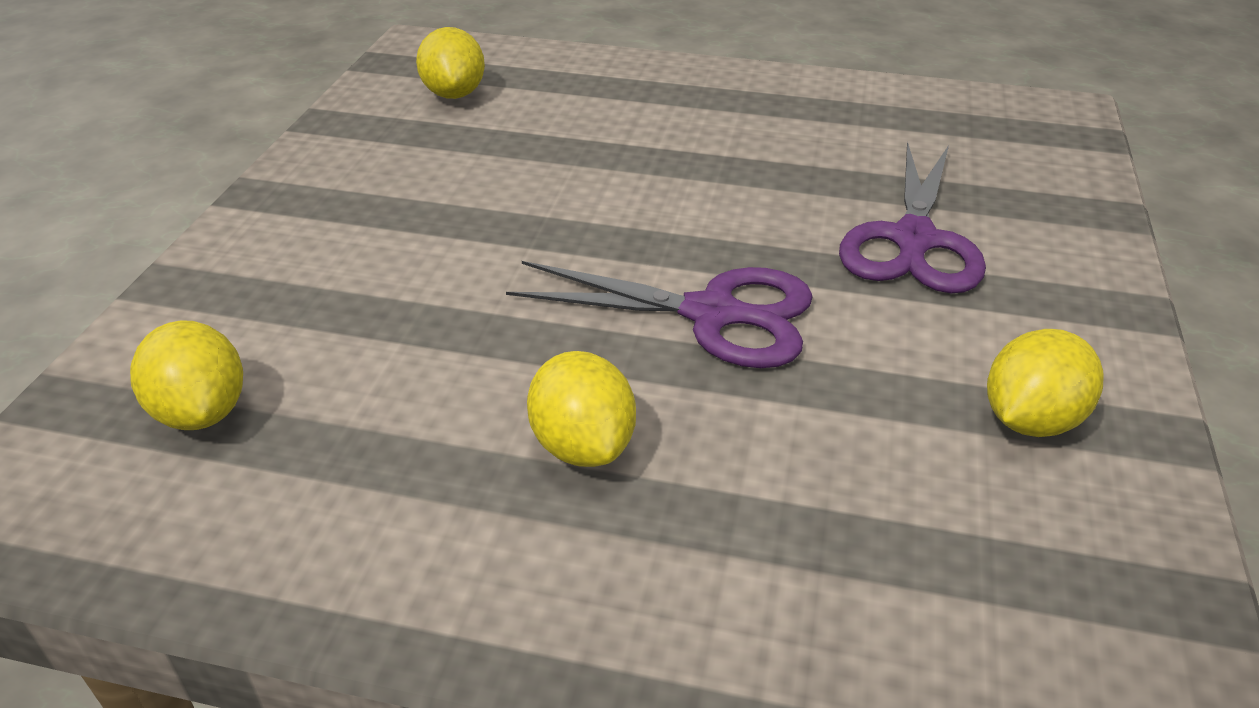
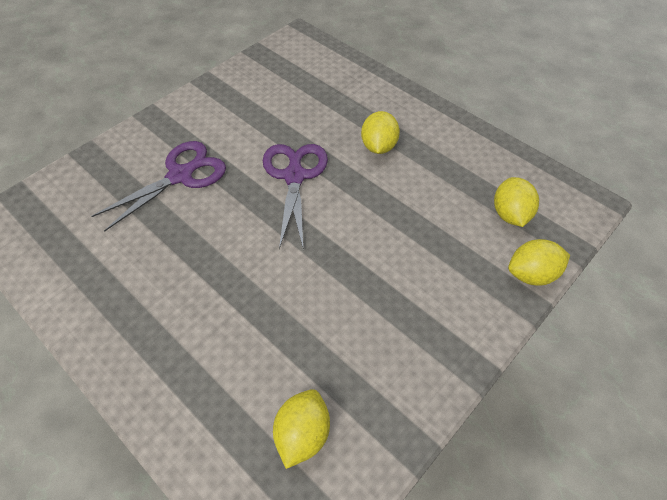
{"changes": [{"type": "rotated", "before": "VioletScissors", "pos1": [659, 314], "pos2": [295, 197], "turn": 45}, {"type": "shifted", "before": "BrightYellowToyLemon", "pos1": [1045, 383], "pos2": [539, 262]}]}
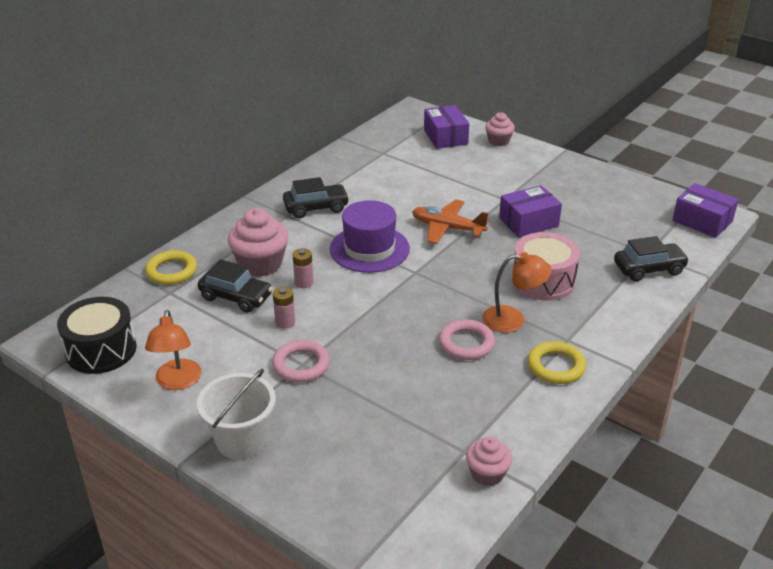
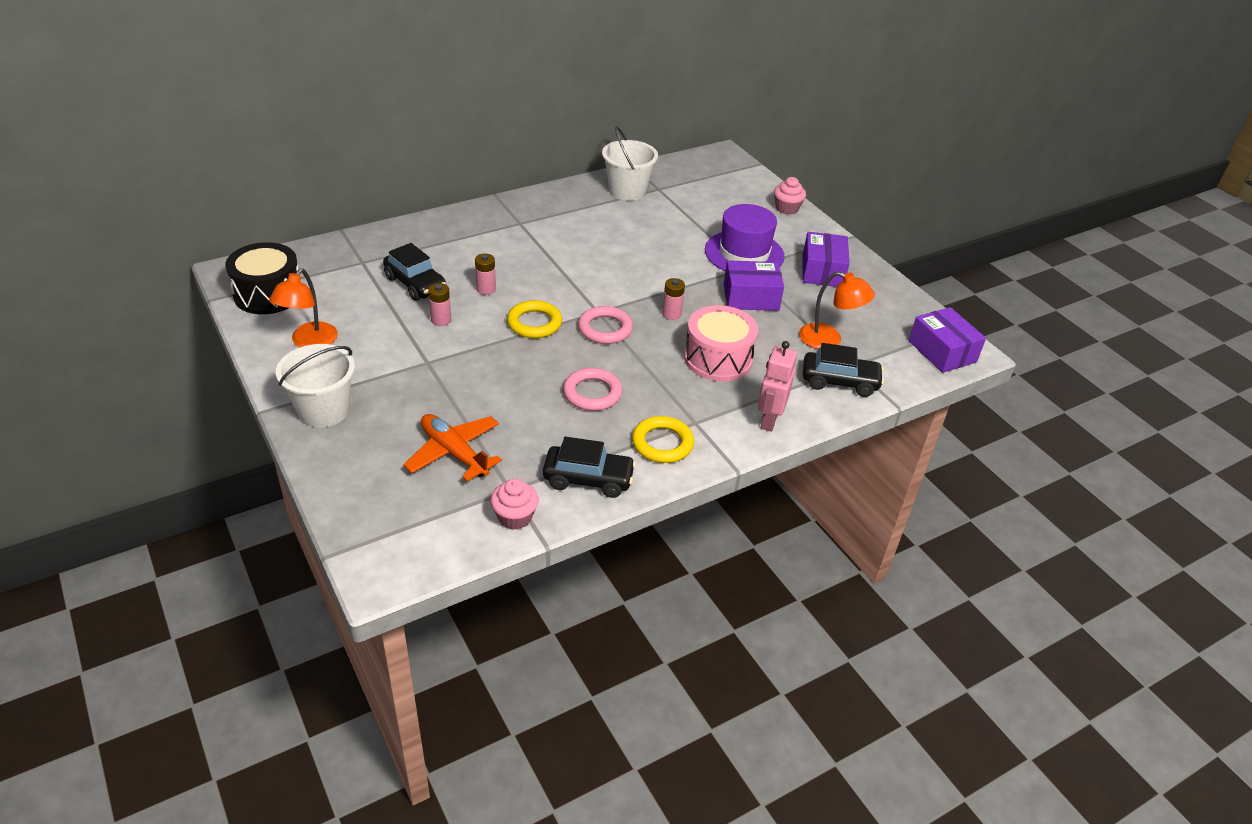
{"changes": [{"type": "shifted", "before": "BrightYellowHoop", "pos1": [171, 267], "pos2": [534, 319]}, {"type": "gone", "before": "PinkFairyCake", "pos1": [258, 242]}, {"type": "shifted", "before": "PinkHoop", "pos1": [301, 361], "pos2": [605, 325]}, {"type": "shifted", "before": "JetBlackAutomobile", "pos1": [316, 197], "pos2": [589, 467]}, {"type": "shifted", "before": "VioletHat", "pos1": [370, 236], "pos2": [745, 237]}, {"type": "shifted", "before": "BrightOrangeAeroplane", "pos1": [450, 221], "pos2": [452, 447]}, {"type": "shifted", "before": "VioletPackage", "pos1": [446, 127], "pos2": [826, 259]}, {"type": "shifted", "before": "BrightOrangeReadingLamp", "pos1": [517, 292], "pos2": [837, 310]}, {"type": "new", "after": "WhiteSandBucket", "pos2": [630, 163]}, {"type": "new", "after": "PinkBattery", "pos2": [673, 299]}, {"type": "new", "after": "PinkToyRobot", "pos2": [777, 386]}]}
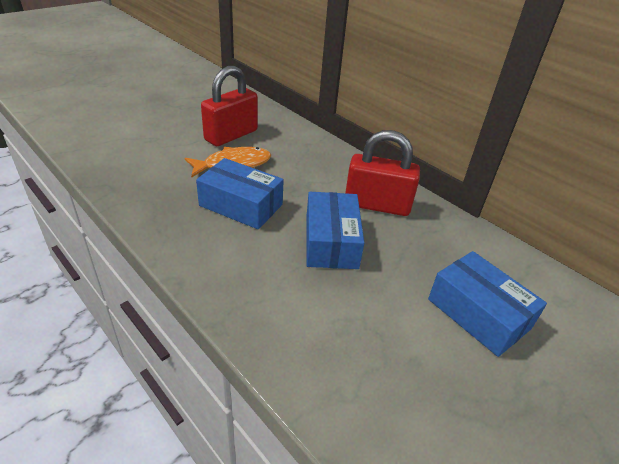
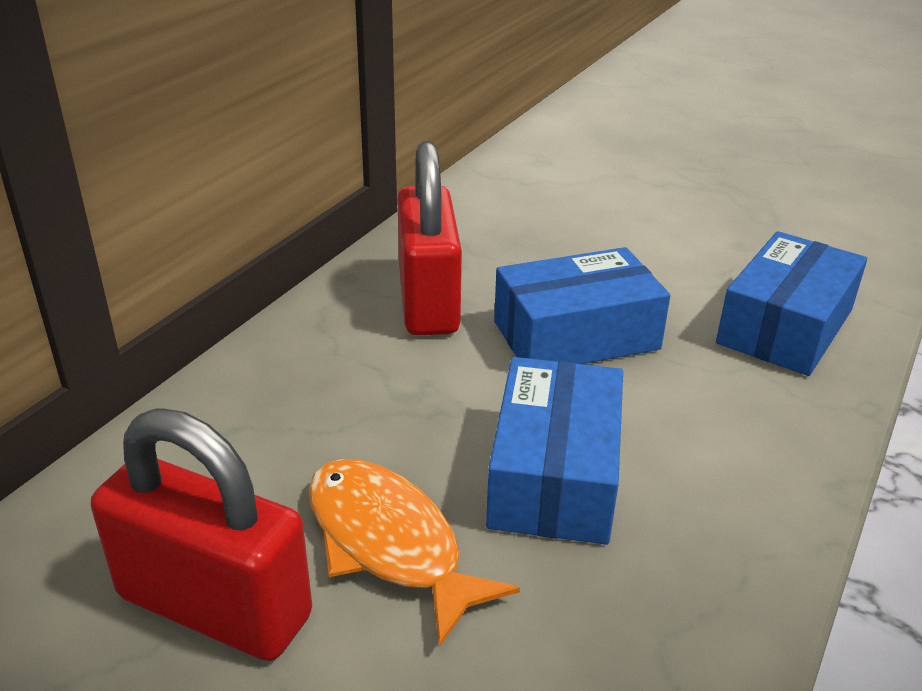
{"changes": [{"type": "shifted", "before": "RoyalBluePackage", "pos1": [487, 304], "pos2": [791, 303]}]}
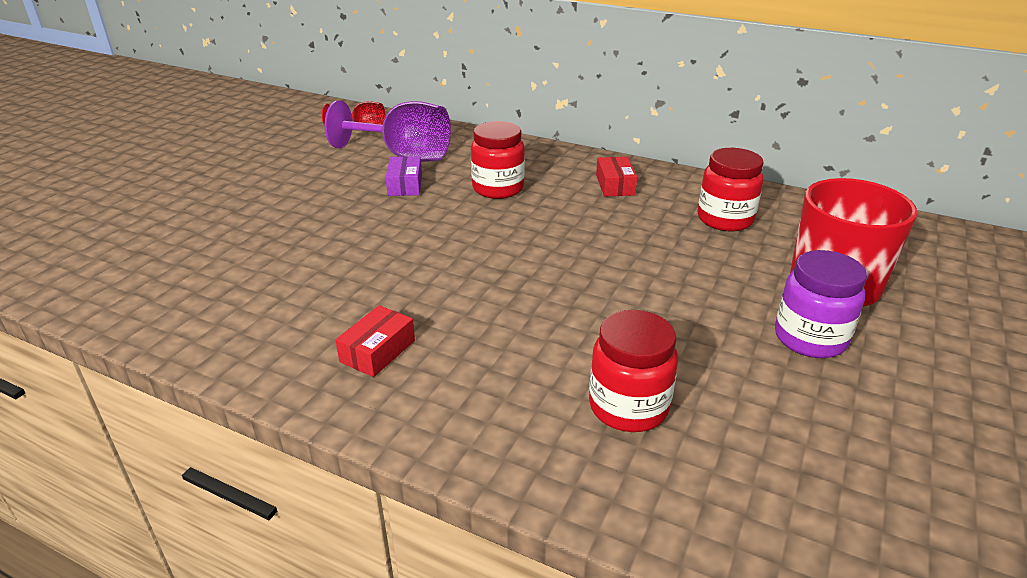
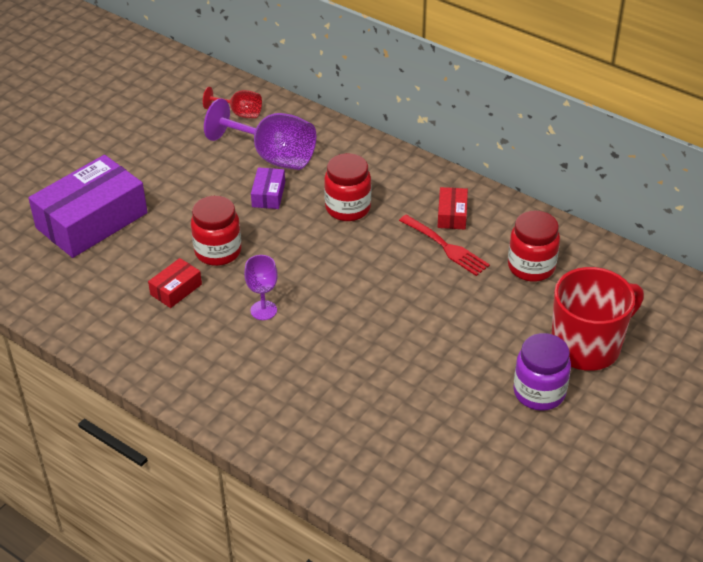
{"changes": [{"type": "shifted", "before": "RedPackage", "pos1": [375, 341], "pos2": [175, 283]}, {"type": "shifted", "before": "RedJar", "pos1": [633, 371], "pos2": [216, 231]}, {"type": "new", "after": "VioletPackage", "pos2": [87, 206]}, {"type": "new", "after": "VioletChalice", "pos2": [261, 287]}, {"type": "new", "after": "RedTableFork", "pos2": [444, 245]}]}
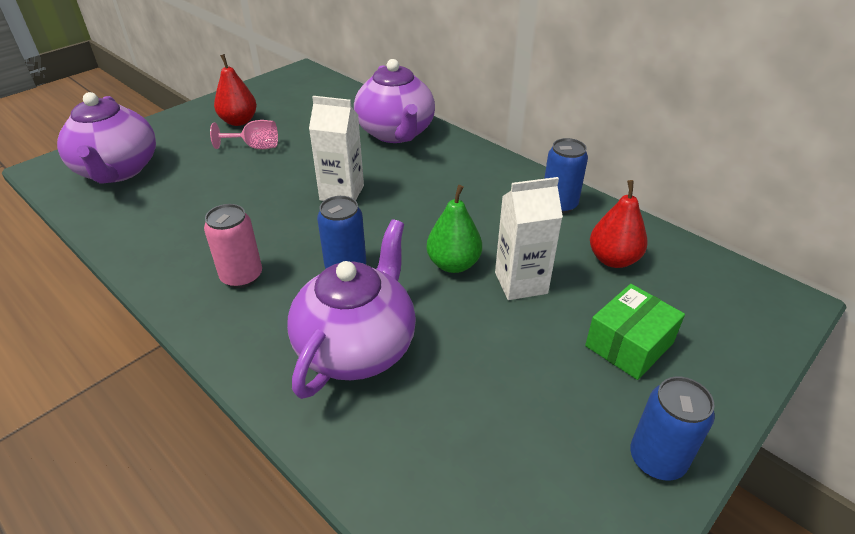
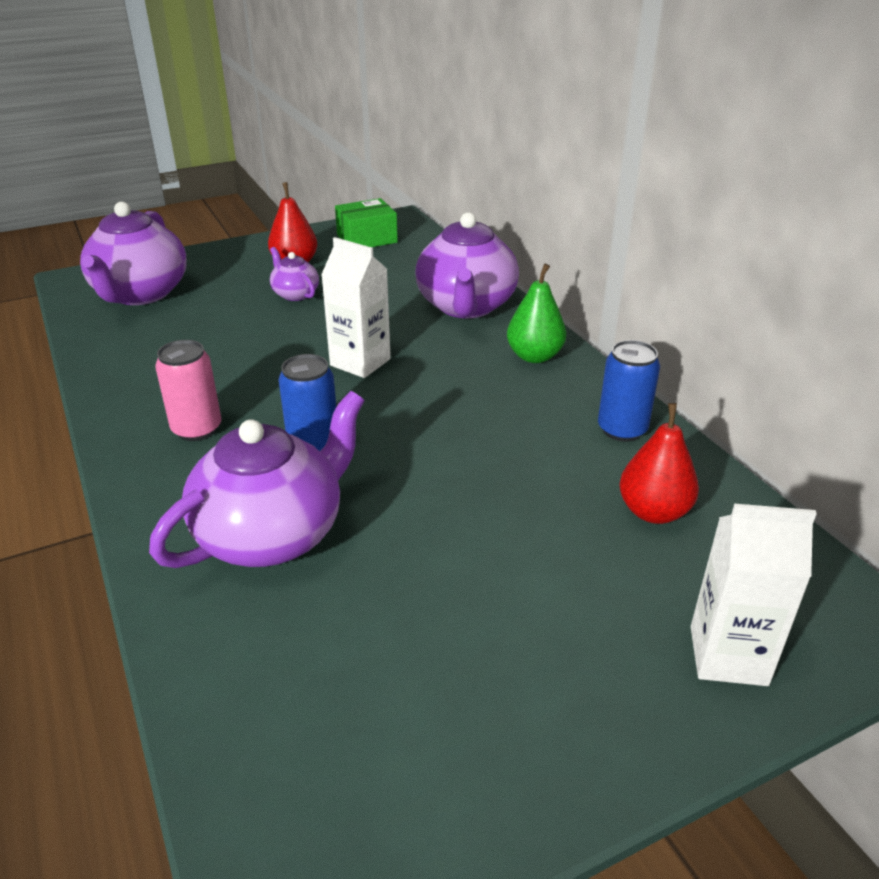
{"changes": [{"type": "swapped", "before": "PinkChalice", "after": "VioletChinaTeapot", "pos1": [244, 134], "pos2": [294, 274]}, {"type": "shifted", "before": "GreenToyPear", "pos1": [454, 229], "pos2": [536, 313]}, {"type": "shifted", "before": "WhiteCarton", "pos1": [529, 238], "pos2": [754, 595]}, {"type": "shifted", "before": "GreenPackage", "pos1": [635, 332], "pos2": [366, 222]}, {"type": "gone", "before": "RoyalBlueSodaCan", "pos1": [672, 428]}]}
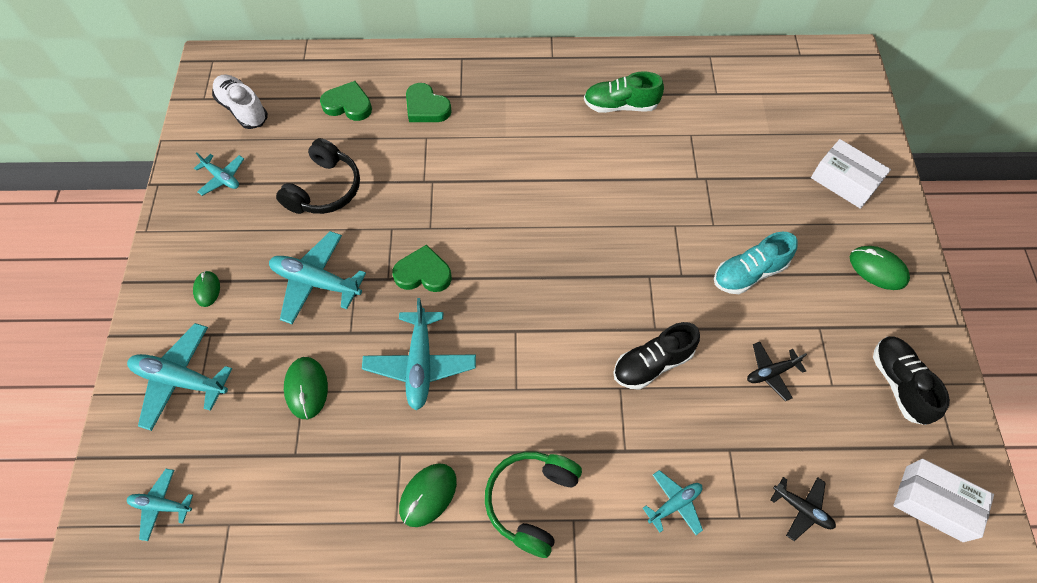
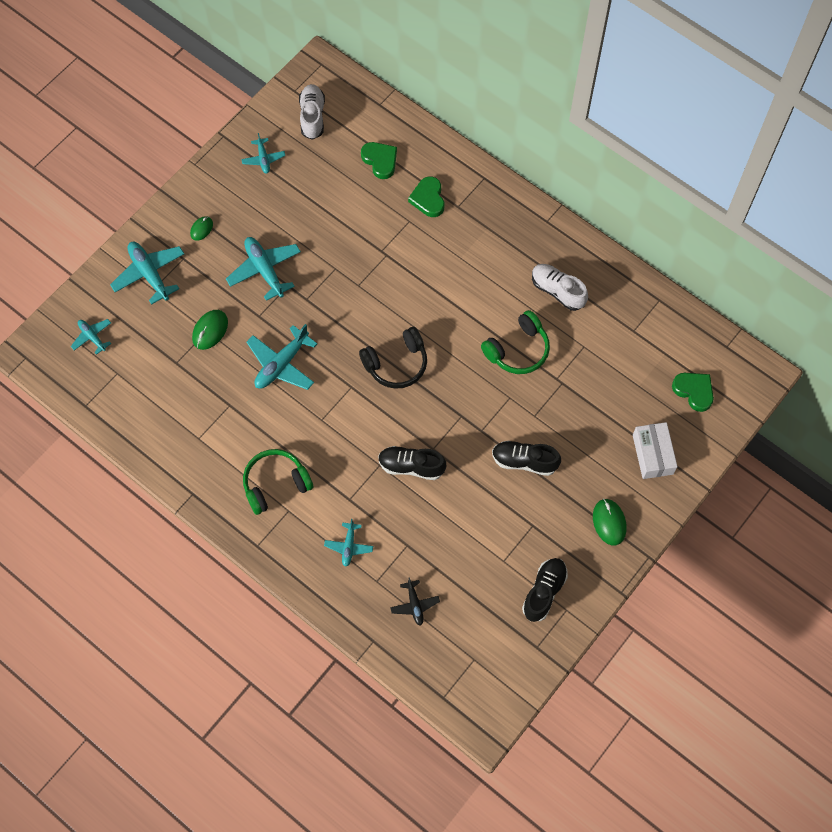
{"changes": [{"type": "shifted", "before": "JetBlackHeadphones", "pos1": [318, 176], "pos2": [393, 358]}, {"type": "shifted", "before": "GreenHeartShape", "pos1": [422, 268], "pos2": [693, 392]}, {"type": "gone", "before": "GreenComputerMouse", "pos1": [428, 495]}, {"type": "repainted", "before": "GreenShoe", "after": "WhiteShoe", "pos1": [624, 92], "pos2": [560, 287]}, {"type": "rotated", "before": "TurquoiseAeroplane", "pos1": [673, 502], "pos2": [348, 543], "turn": 90}, {"type": "repainted", "before": "TurquoiseShoe", "after": "JetBlackShoe", "pos1": [756, 263], "pos2": [526, 458]}, {"type": "gone", "before": "JetBlackAeroplane", "pos1": [777, 371]}, {"type": "gone", "before": "WhitePackage", "pos1": [943, 500]}, {"type": "new", "after": "GreenHeadphones", "pos2": [515, 342]}]}
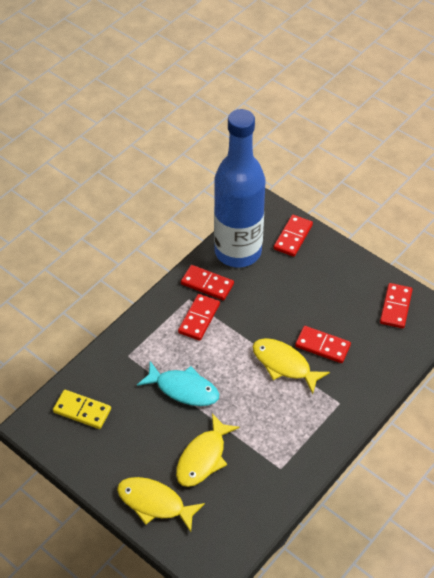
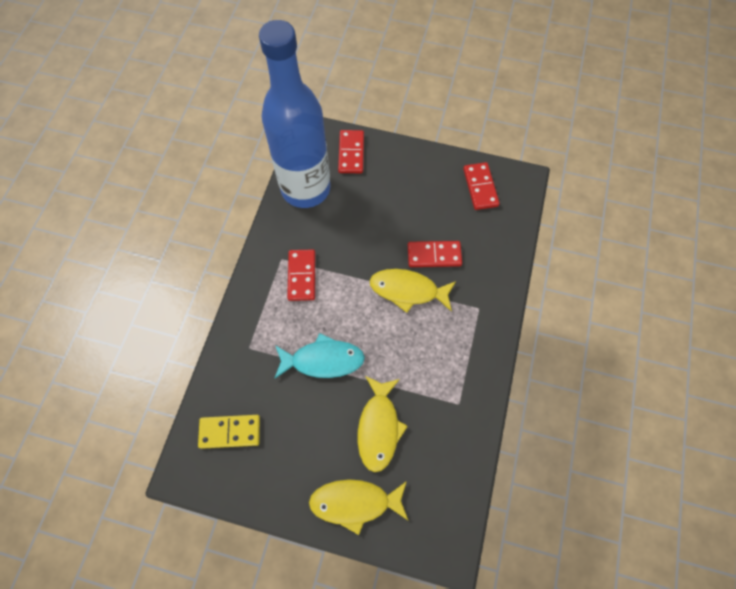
{"changes": [{"type": "gone", "before": "RedDominoTile", "pos1": [207, 282]}]}
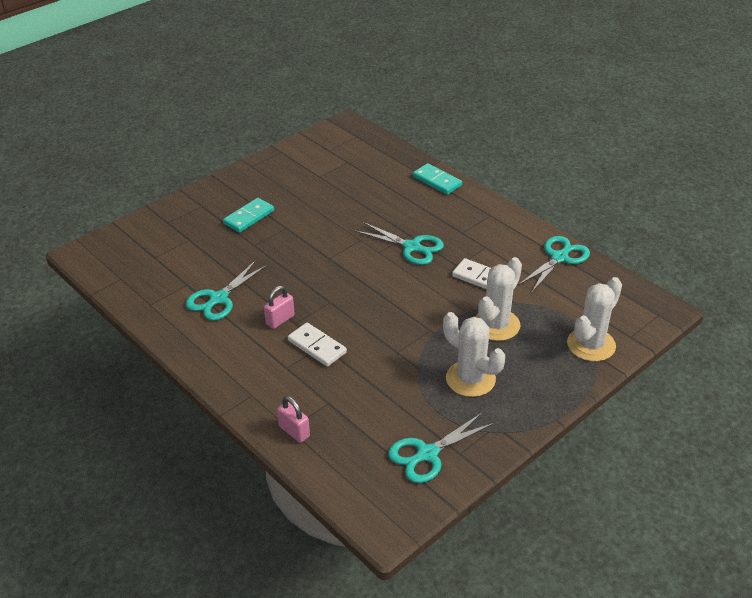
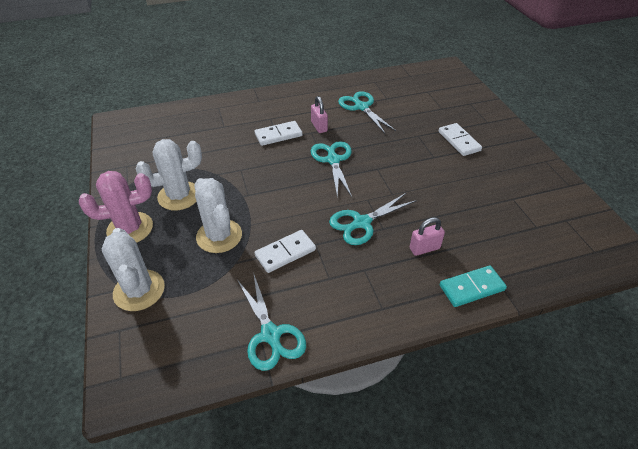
{"changes": [{"type": "repainted", "before": "TurquoiseDominoTile", "after": "WhiteDominoTile", "pos1": [248, 215], "pos2": [460, 139]}, {"type": "shifted", "before": "PinkLock", "pos1": [293, 419], "pos2": [427, 236]}, {"type": "shifted", "before": "TurquoiseScissors", "pos1": [441, 448], "pos2": [331, 169]}, {"type": "new", "after": "PinkCactus", "pos2": [116, 207]}]}
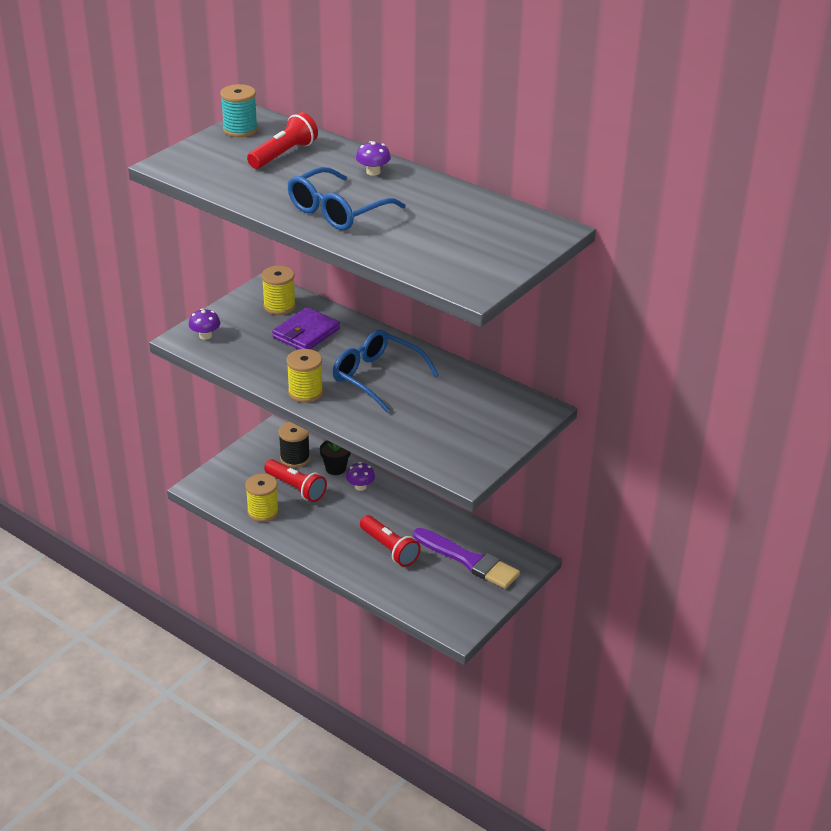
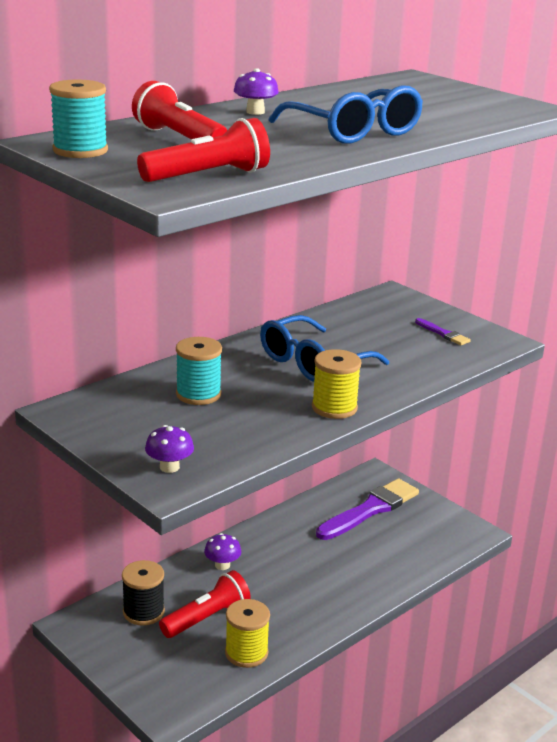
{"changes": [{"type": "gone", "before": "BrightYellowSpool", "pos1": [279, 290]}, {"type": "swapped", "before": "VioletCardWallet", "after": "TurquoiseSpool", "pos1": [306, 328], "pos2": [199, 371]}, {"type": "gone", "before": "JetBlackPlantPot", "pos1": [335, 457]}, {"type": "shifted", "before": "RedFlashlight", "pos1": [390, 541], "pos2": [203, 150]}, {"type": "new", "after": "VioletPaintbrush", "pos2": [443, 331]}]}
